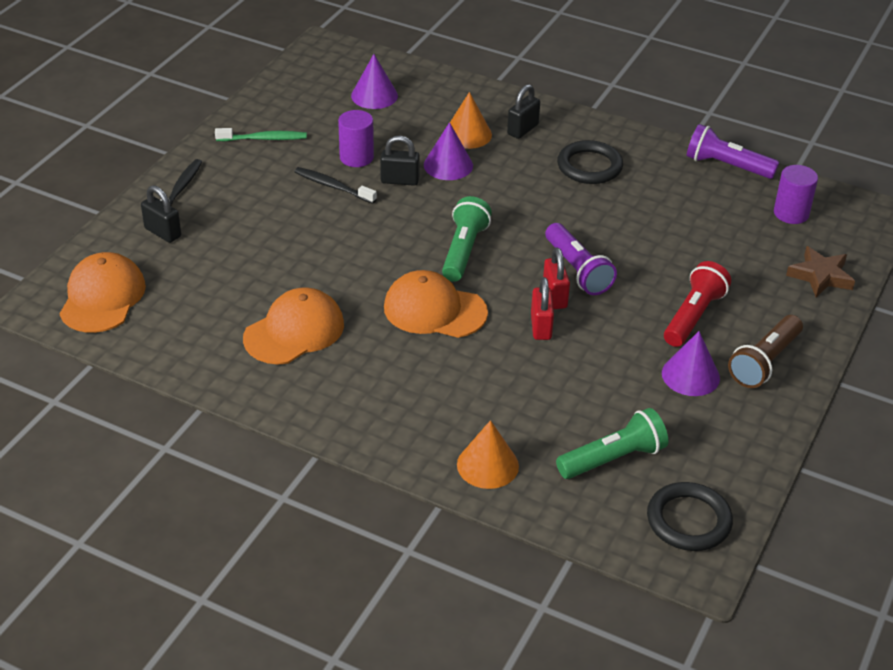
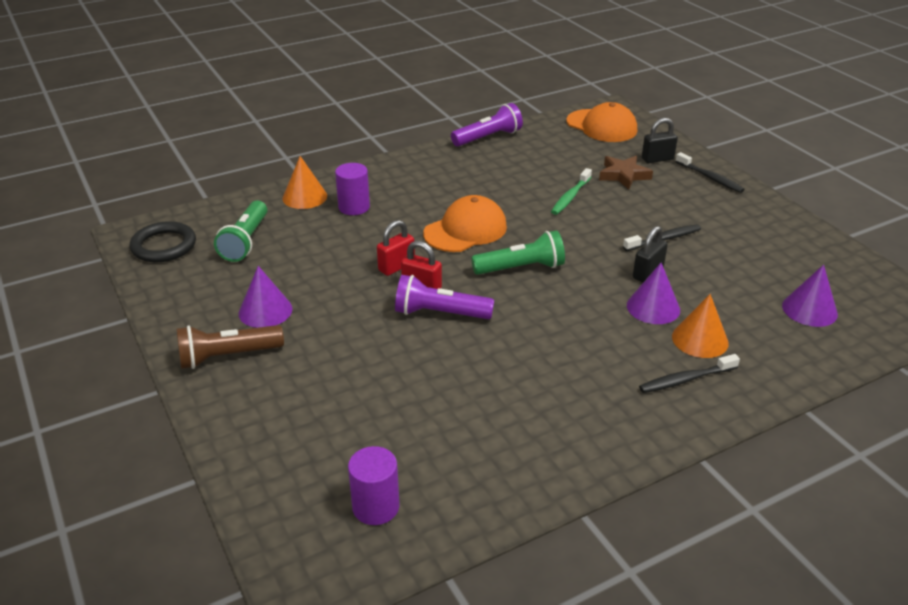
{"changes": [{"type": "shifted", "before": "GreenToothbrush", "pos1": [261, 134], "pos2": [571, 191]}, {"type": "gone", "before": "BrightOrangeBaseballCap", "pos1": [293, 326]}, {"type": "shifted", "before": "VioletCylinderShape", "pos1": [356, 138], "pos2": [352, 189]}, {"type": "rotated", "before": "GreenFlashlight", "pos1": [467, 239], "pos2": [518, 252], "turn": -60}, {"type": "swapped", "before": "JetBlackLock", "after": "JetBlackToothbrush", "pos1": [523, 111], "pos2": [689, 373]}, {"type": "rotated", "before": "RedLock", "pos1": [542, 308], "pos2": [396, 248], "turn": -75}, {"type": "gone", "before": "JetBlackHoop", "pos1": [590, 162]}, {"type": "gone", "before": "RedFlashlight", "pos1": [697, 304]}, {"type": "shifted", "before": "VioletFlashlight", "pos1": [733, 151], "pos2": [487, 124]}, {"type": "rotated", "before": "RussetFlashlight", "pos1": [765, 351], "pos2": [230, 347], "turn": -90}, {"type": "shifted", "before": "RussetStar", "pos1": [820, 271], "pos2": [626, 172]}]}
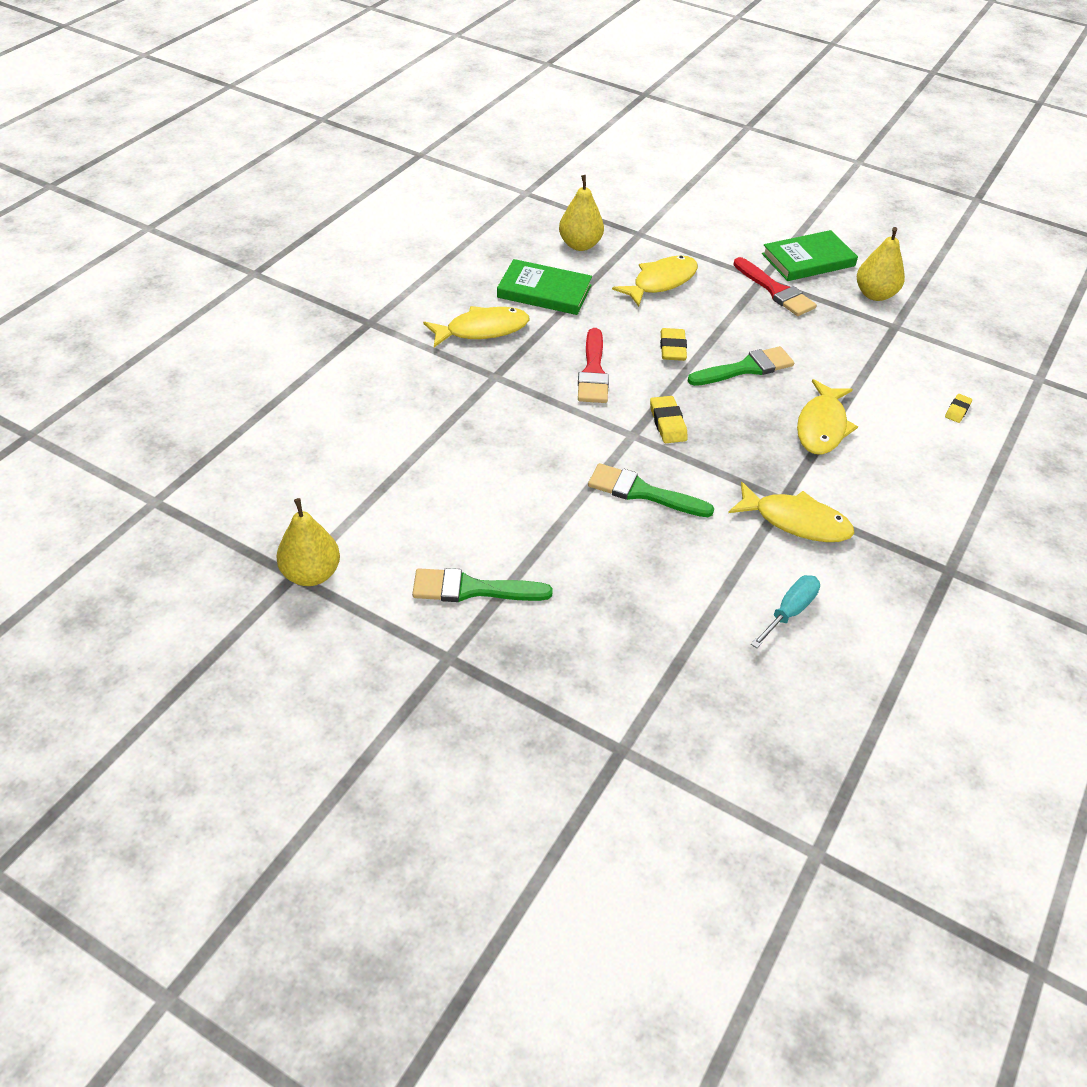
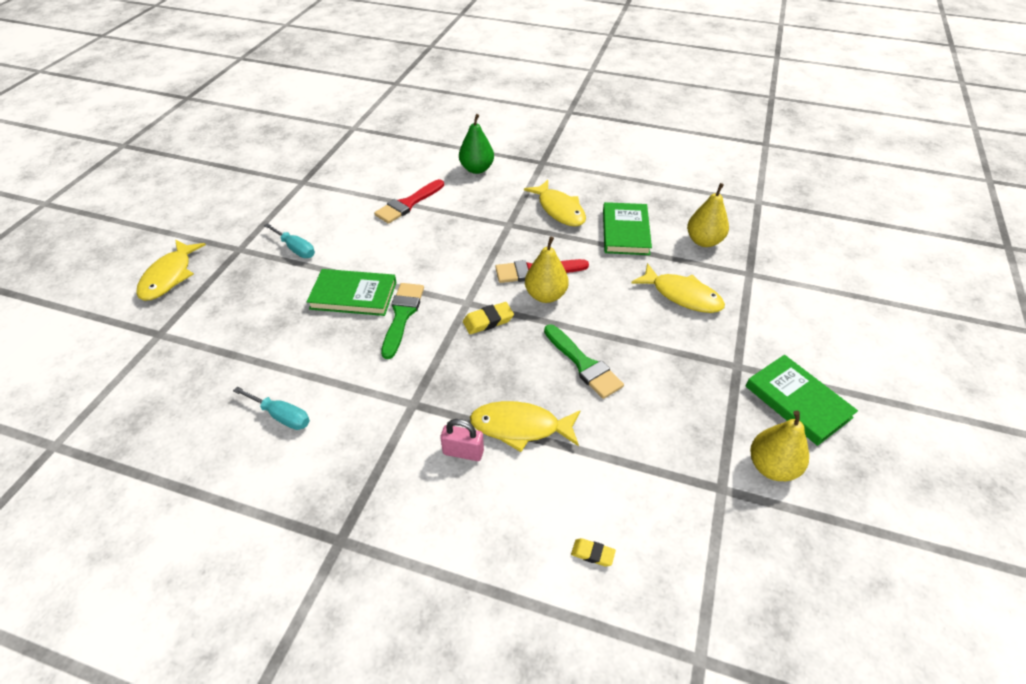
{"changes": [{"type": "shifted", "before": "BrightYellowToyPear", "pos1": [308, 542], "pos2": [547, 270]}, {"type": "swapped", "before": "GreenPaintbrush", "after": "TurquoiseScrewdriver", "pos1": [482, 585], "pos2": [289, 240]}, {"type": "gone", "before": "BrightYellowPencilEraser", "pos1": [673, 344]}, {"type": "shifted", "before": "BrightYellowFish", "pos1": [791, 512], "pos2": [171, 270]}, {"type": "shifted", "before": "RedPaintbrush", "pos1": [775, 286], "pos2": [409, 201]}, {"type": "new", "after": "GreenHardcover", "pos2": [352, 292]}, {"type": "new", "after": "PinkLock", "pos2": [462, 440]}, {"type": "new", "after": "GreenToyPear", "pos2": [476, 144]}]}
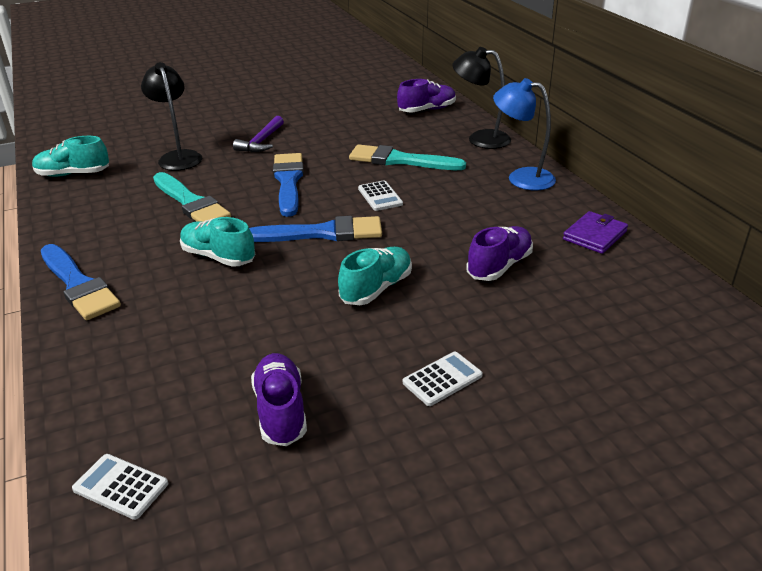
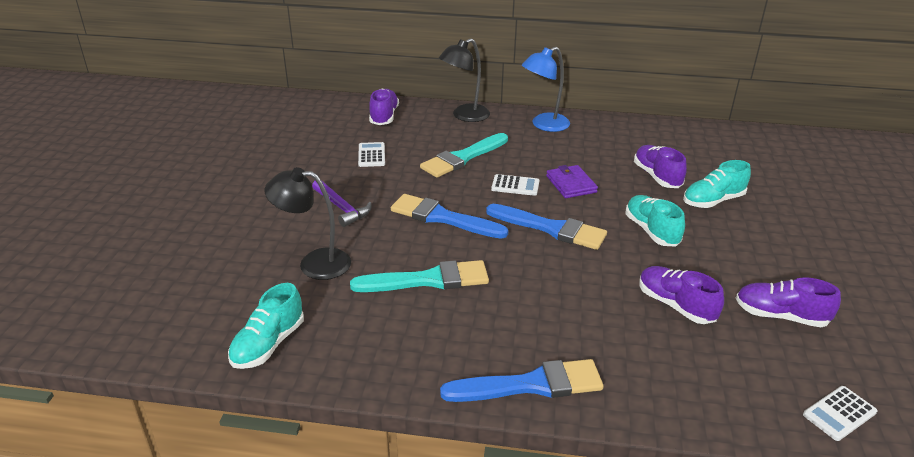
{"changes": [{"type": "shifted", "before": "TurquoiseShoe", "pos1": [217, 242], "pos2": [717, 184]}, {"type": "rotated", "before": "RoyalBluePaintbrush", "pos1": [315, 229], "pos2": [546, 227], "turn": 90}, {"type": "shifted", "before": "WhiteAddingMachine", "pos1": [443, 379], "pos2": [371, 154]}, {"type": "shifted", "before": "VioletCardWallet", "pos1": [595, 232], "pos2": [572, 181]}, {"type": "new", "after": "VioletShoe", "pos2": [682, 295]}]}
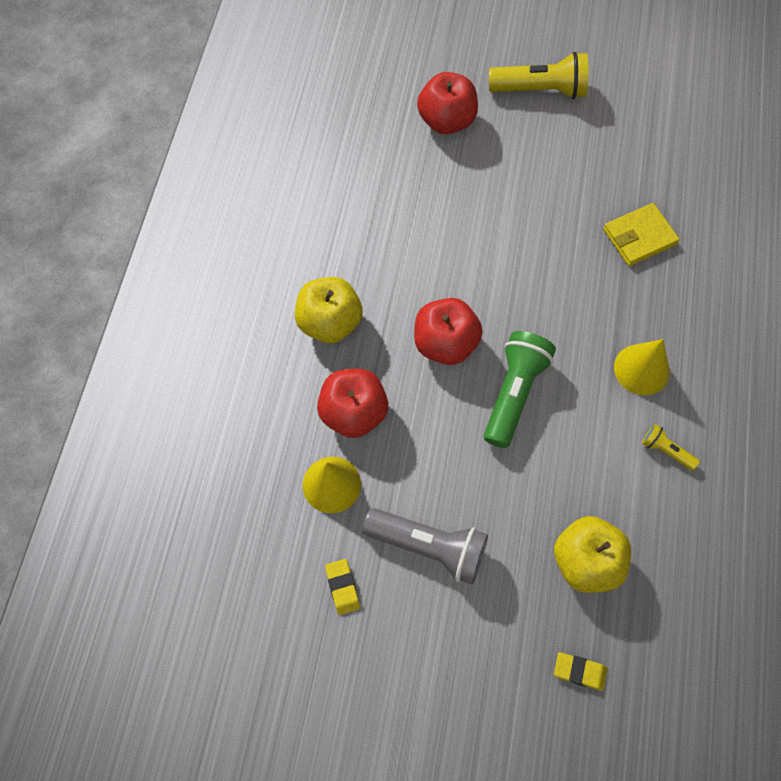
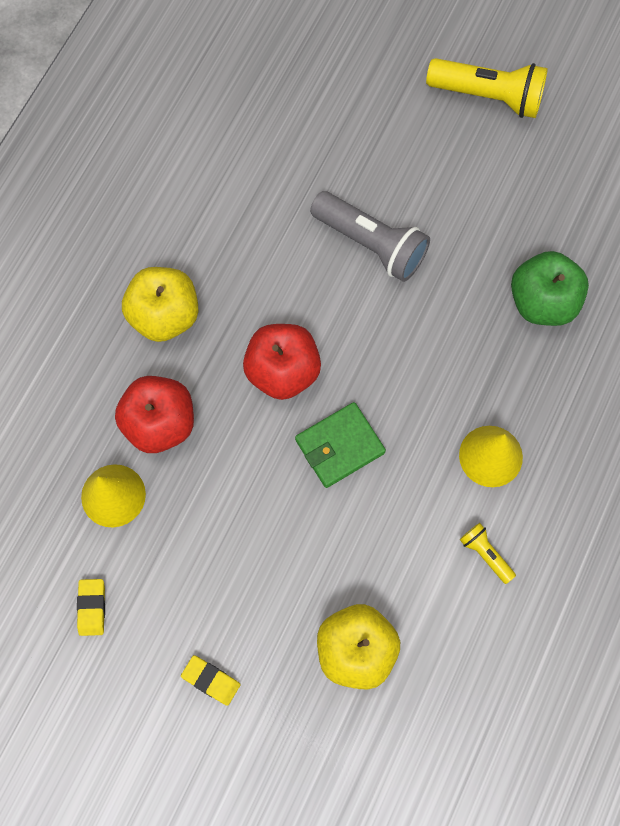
{"changes": [{"type": "shifted", "before": "AshGreyFlashlight", "pos1": [425, 546], "pos2": [370, 236]}, {"type": "gone", "before": "RedAppleFruit", "pos1": [447, 103]}, {"type": "swapped", "before": "GreenFlashlight", "after": "GreenCardWallet", "pos1": [520, 389], "pos2": [340, 445]}, {"type": "shifted", "before": "BrightYellowPencilEraser", "pos1": [580, 671], "pos2": [210, 680]}, {"type": "swapped", "before": "BrightYellowCardWallet", "after": "GreenAppleFruit", "pos1": [641, 234], "pos2": [550, 288]}]}
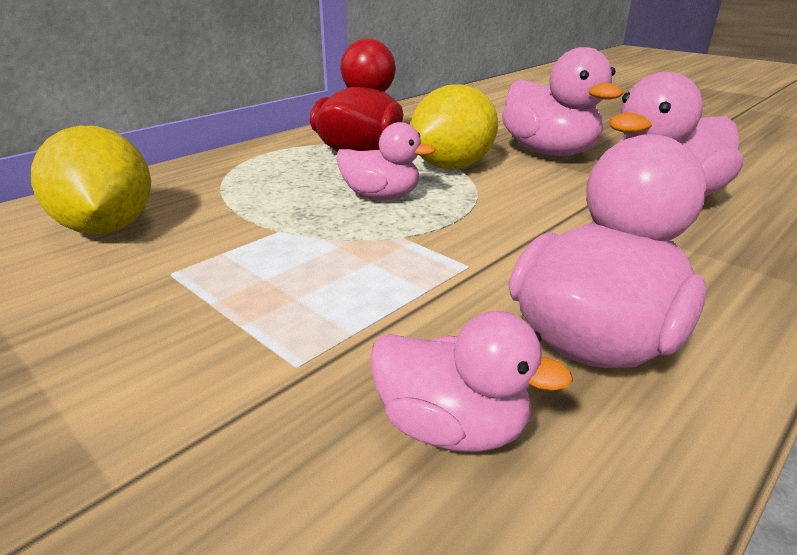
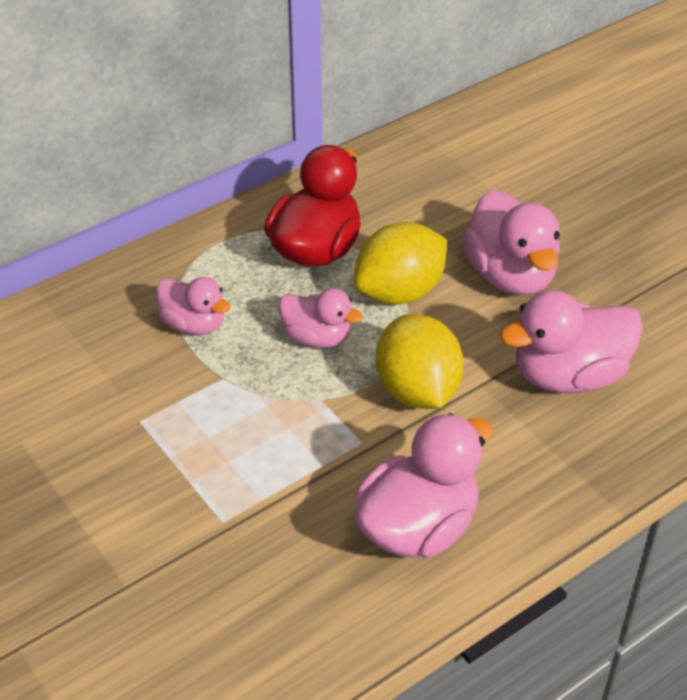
{"changes": [{"type": "shifted", "before": "BrightYellowToyLemon", "pos1": [91, 180], "pos2": [420, 361]}, {"type": "shifted", "before": "PinkToyDuck", "pos1": [471, 381], "pos2": [193, 306]}]}
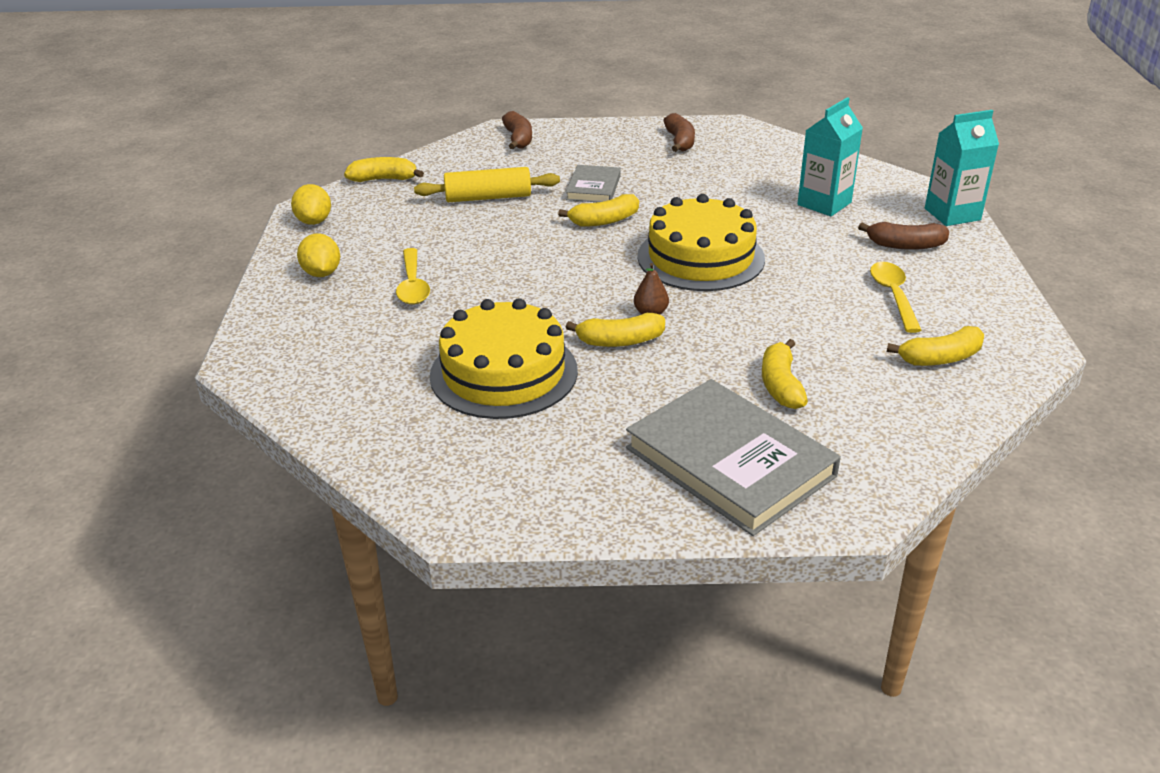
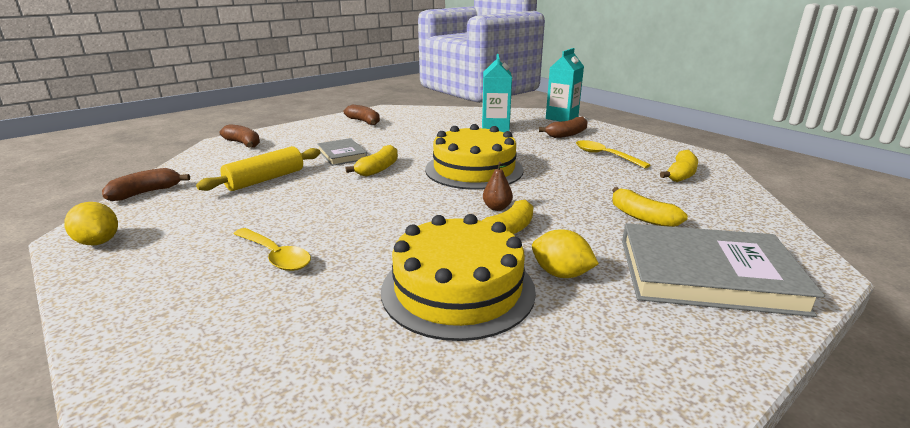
{"changes": [{"type": "shifted", "before": "BrightYellowToyLemon", "pos1": [318, 255], "pos2": [565, 253]}, {"type": "repainted", "before": "BrightYellowToyBanana", "after": "RussetToyBanana", "pos1": [384, 169], "pos2": [146, 184]}]}
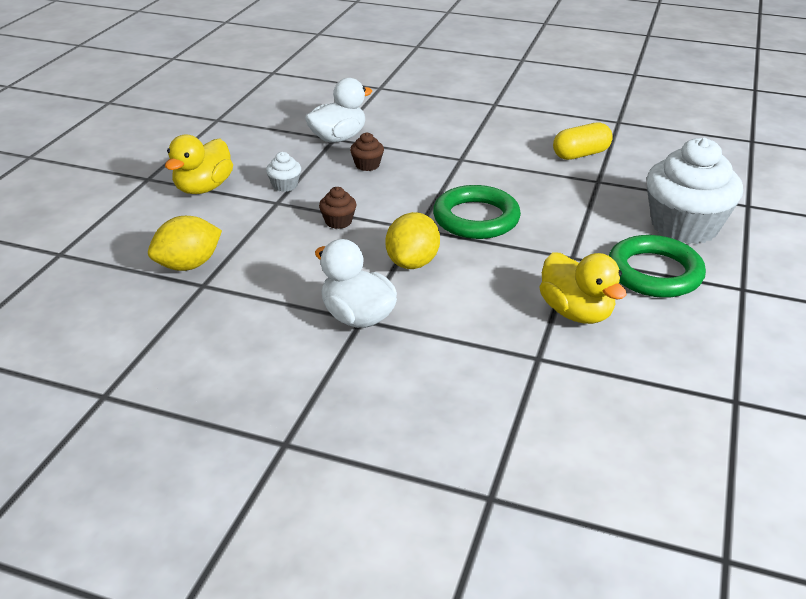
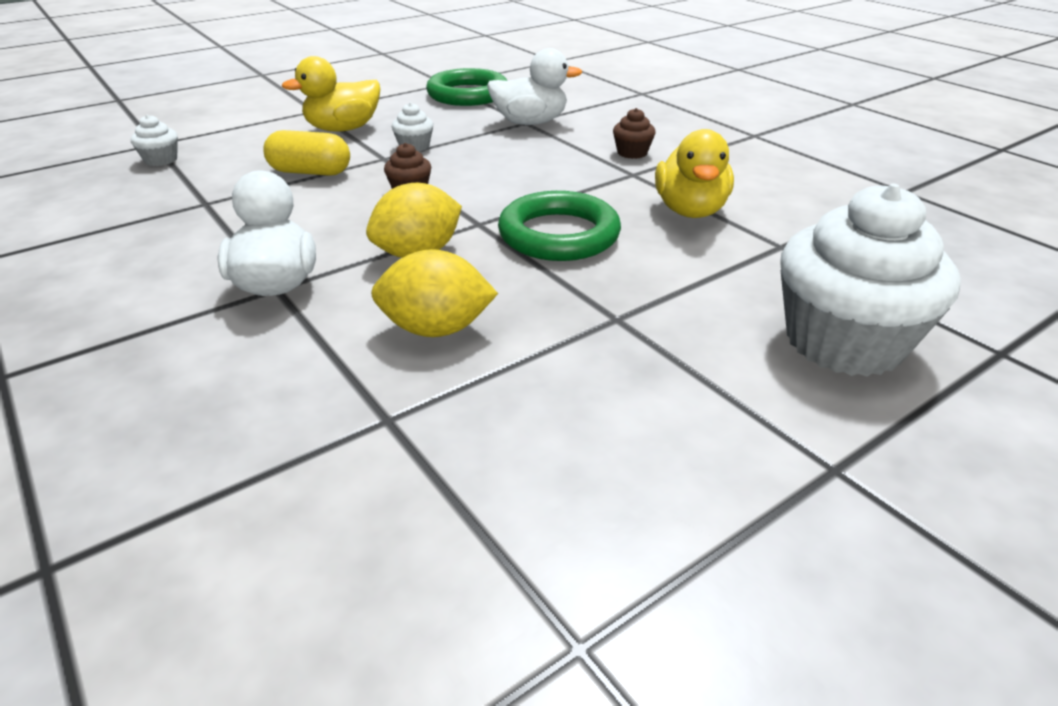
{"changes": [{"type": "shifted", "before": "BrightYellowToyLemon", "pos1": [185, 243], "pos2": [434, 293]}, {"type": "shifted", "before": "RussetFairyCake", "pos1": [367, 151], "pos2": [634, 133]}, {"type": "shifted", "before": "BrightYellowToyDuck", "pos1": [583, 288], "pos2": [694, 173]}, {"type": "shifted", "before": "BrightYellowCapsule", "pos1": [583, 141], "pos2": [306, 153]}, {"type": "shifted", "before": "GreenHoop", "pos1": [657, 266], "pos2": [466, 87]}, {"type": "new", "after": "WhiteFairyCake", "pos2": [154, 140]}]}
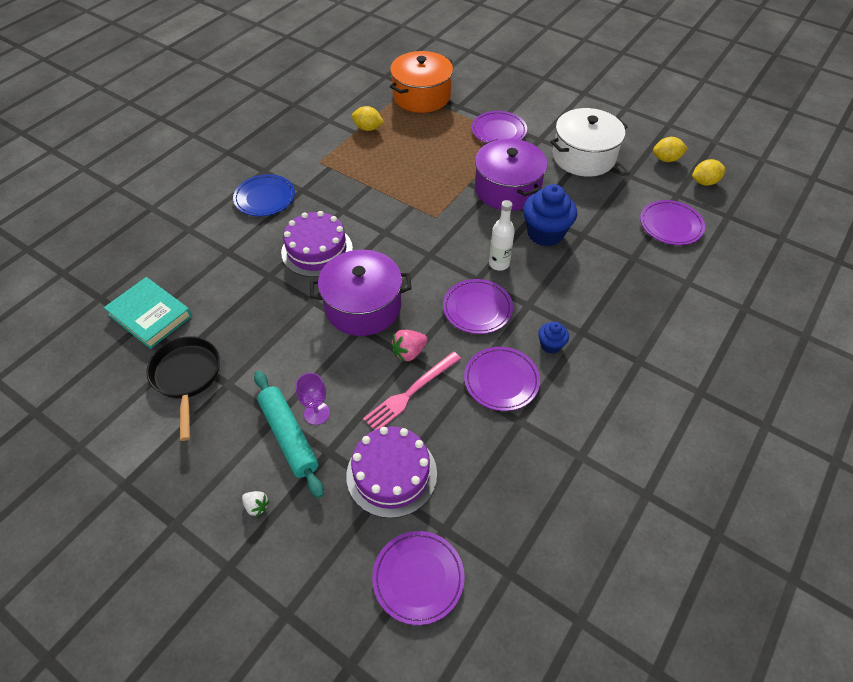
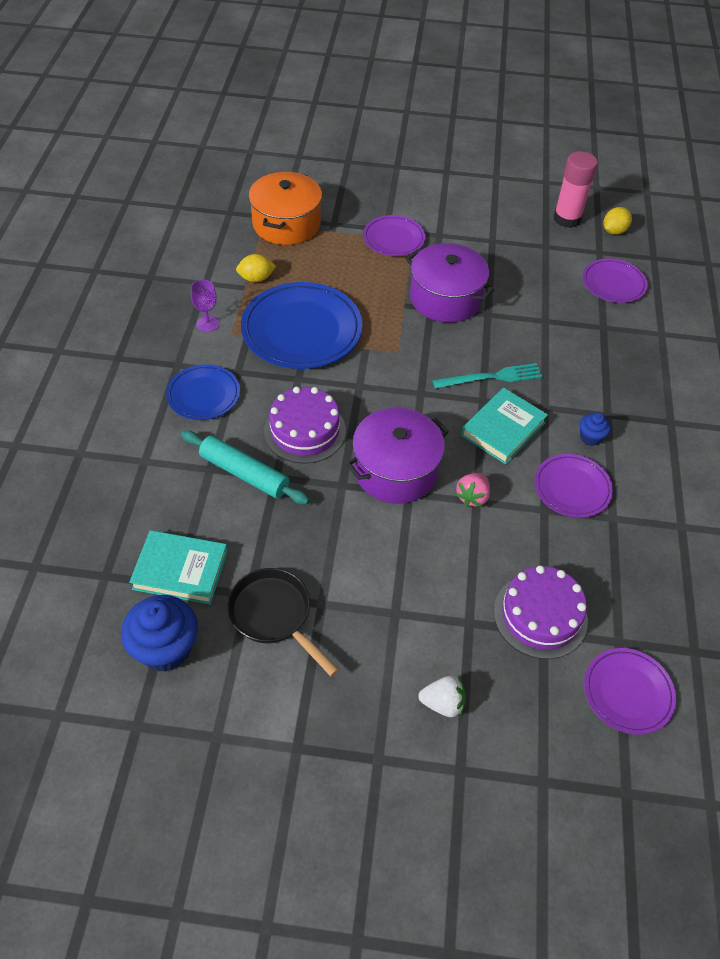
{"changes": [{"type": "scaled", "before": "WhiteStrawberry", "pos1": [256, 504], "pos2": [442, 696], "scale": 1.54}, {"type": "shifted", "before": "TurquoiseDoughRoller", "pos1": [289, 434], "pos2": [245, 467]}, {"type": "shifted", "before": "VioletChalice", "pos1": [313, 399], "pos2": [205, 306]}, {"type": "gone", "before": "PinkTableFork", "pos1": [412, 391]}, {"type": "swapped", "before": "VioletFlatDish", "after": "TurquoiseHardcover", "pos1": [478, 306], "pos2": [504, 426]}, {"type": "swapped", "before": "WhiteBottle", "after": "TurquoiseTableFork", "pos1": [502, 235], "pos2": [487, 376]}, {"type": "shifted", "before": "RoyalBlueFairyCake", "pos1": [550, 215], "pos2": [159, 633]}, {"type": "gone", "before": "WhiteCookingPot", "pos1": [589, 142]}, {"type": "swapped", "before": "BrightYellowToyLemon", "after": "PinkGlue", "pos1": [670, 149], "pos2": [575, 189]}, {"type": "new", "after": "RoyalBlueFlatDish", "pos2": [302, 325]}]}
